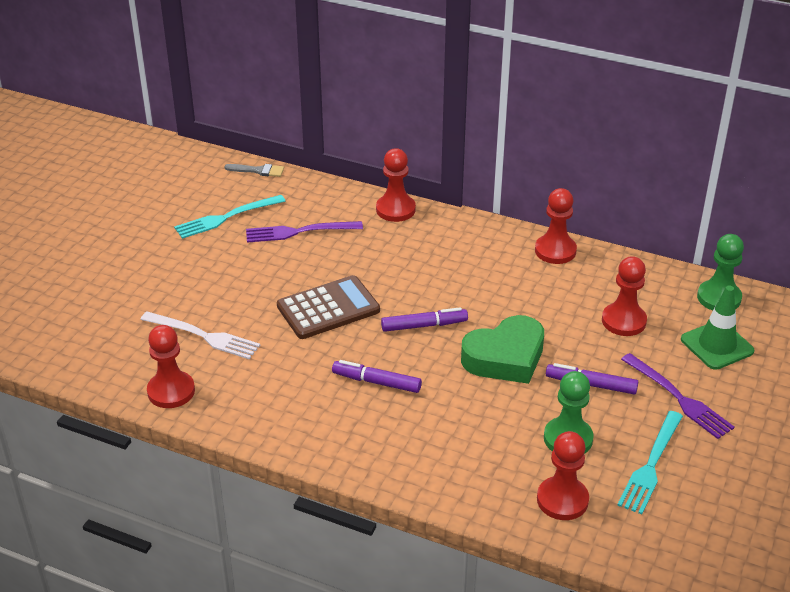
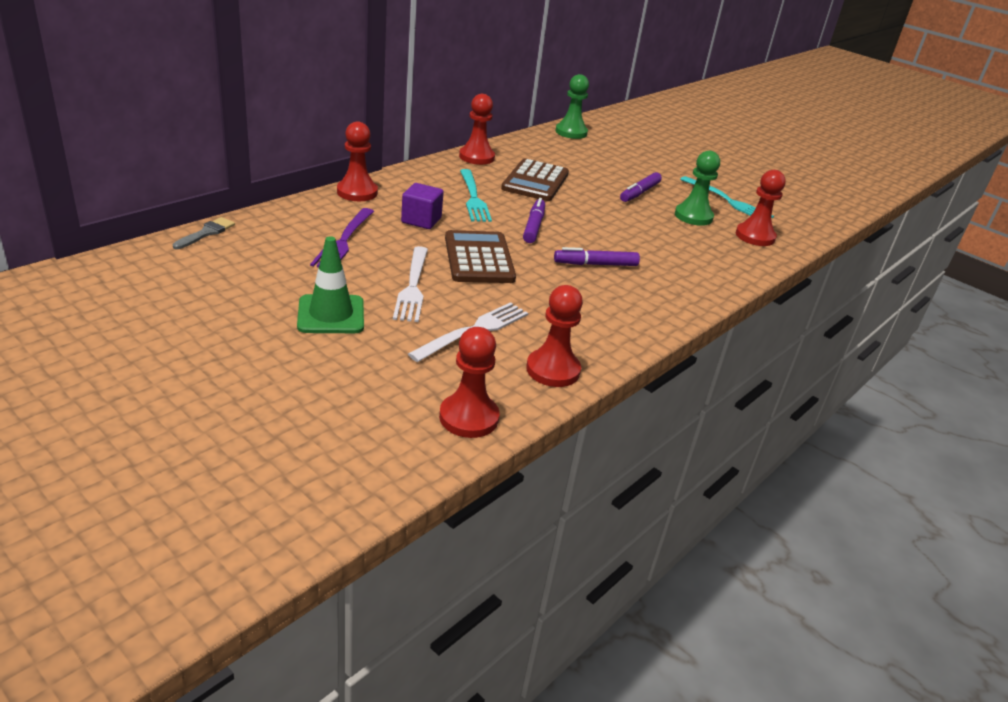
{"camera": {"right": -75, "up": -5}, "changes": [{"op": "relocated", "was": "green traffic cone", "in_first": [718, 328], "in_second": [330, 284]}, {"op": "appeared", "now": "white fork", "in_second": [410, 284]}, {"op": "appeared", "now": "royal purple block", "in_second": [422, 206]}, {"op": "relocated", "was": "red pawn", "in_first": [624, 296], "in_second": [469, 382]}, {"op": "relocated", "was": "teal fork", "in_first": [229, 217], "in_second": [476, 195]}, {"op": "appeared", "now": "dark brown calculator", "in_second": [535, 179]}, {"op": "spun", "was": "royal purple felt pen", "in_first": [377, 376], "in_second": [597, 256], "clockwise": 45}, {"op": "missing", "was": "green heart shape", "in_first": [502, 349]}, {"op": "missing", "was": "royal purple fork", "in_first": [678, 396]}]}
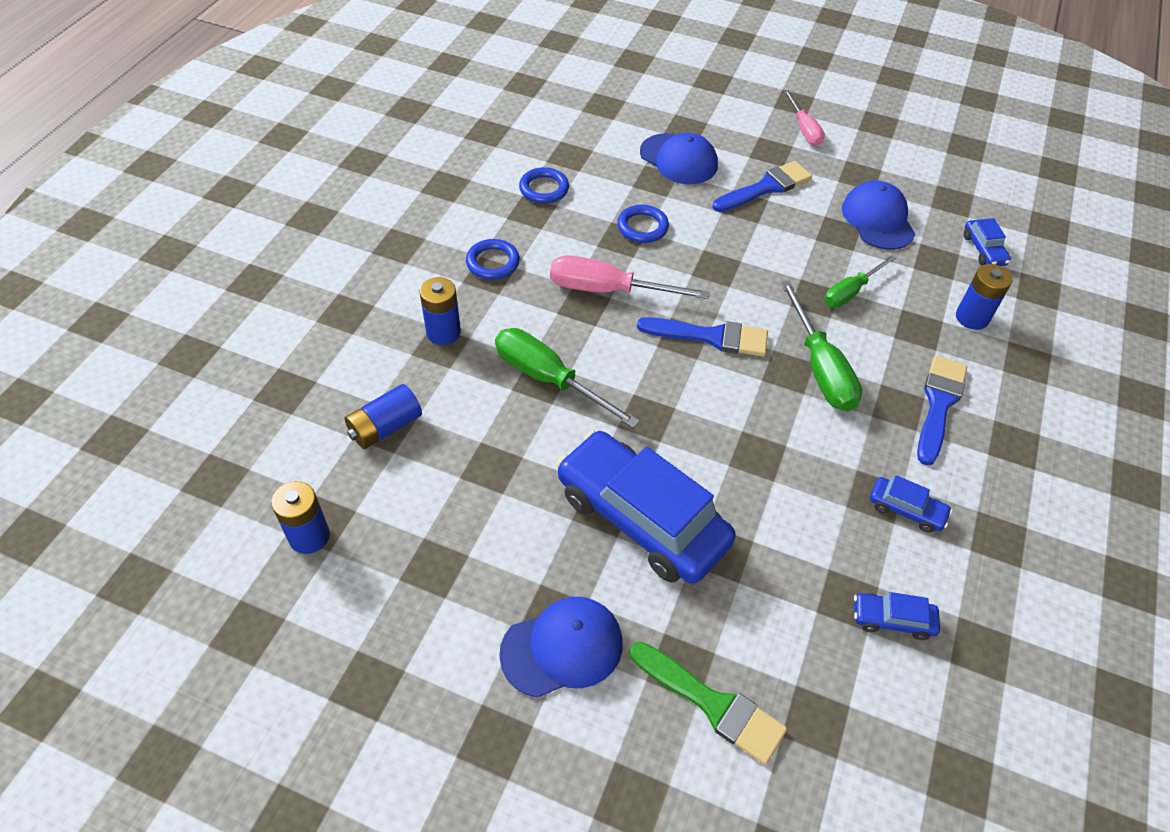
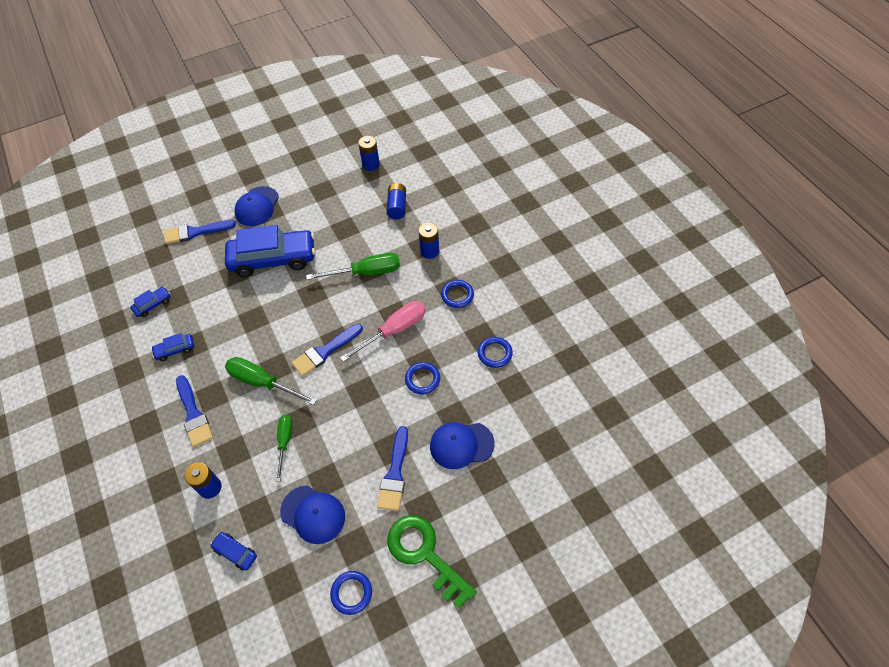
{"camera": {"right": 135, "up": 5}, "changes": [{"op": "colour", "was": "green brush", "now": "royal blue brush", "in_first": [708, 703], "in_second": [200, 232]}, {"op": "appeared", "now": "royal blue torus", "in_second": [351, 593]}, {"op": "exchanged", "was": "pink screwdriver", "now": "green door key", "in_first": [804, 118], "in_second": [432, 562]}]}
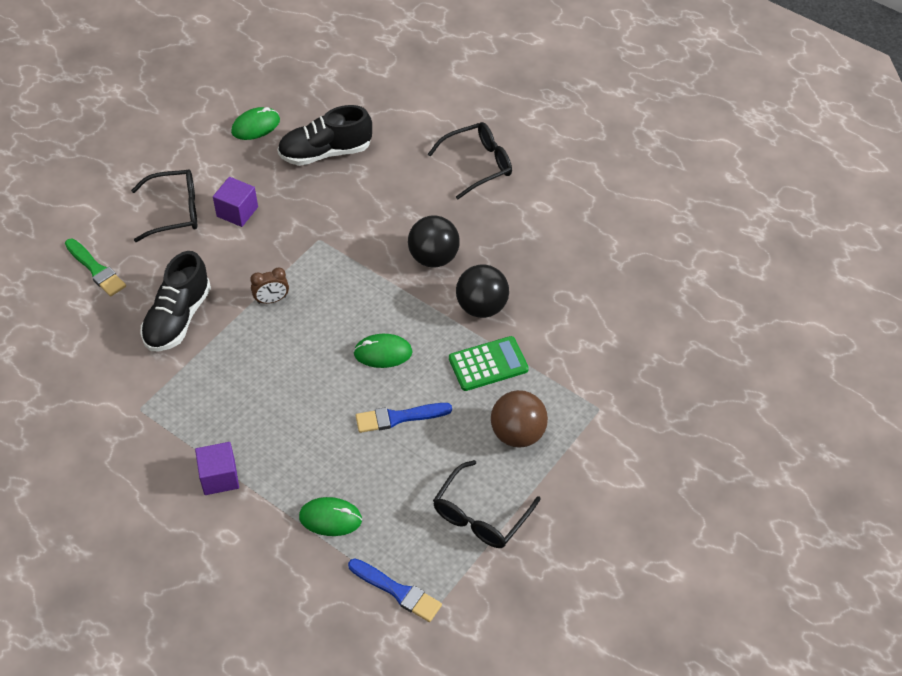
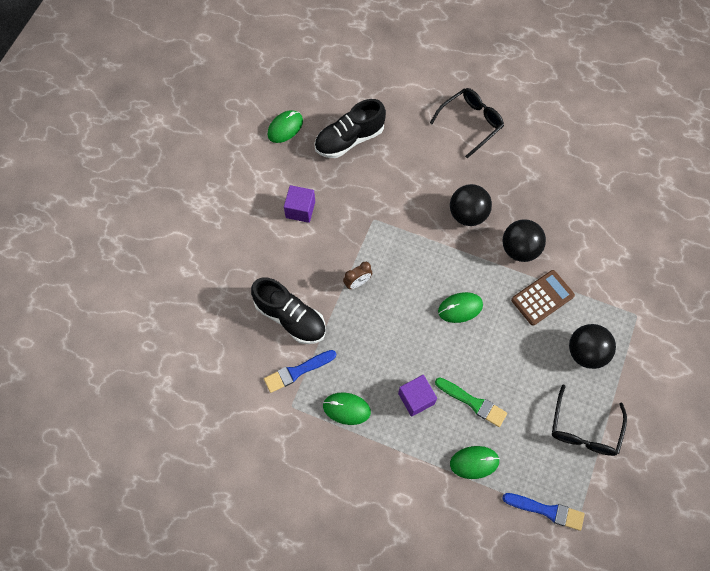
{"camera": {"right": -15, "up": 15}, "changes": [{"op": "spun", "was": "jet-black lace-up shoe", "in_first": [176, 301], "in_second": [288, 310], "clockwise": -60}, {"op": "relocated", "was": "royal blue brush", "in_first": [404, 418], "in_second": [300, 371]}, {"op": "appeared", "now": "green PC mouse", "in_second": [347, 409]}, {"op": "relocated", "was": "royal purple block", "in_first": [217, 468], "in_second": [417, 396]}, {"op": "relocated", "was": "green brush", "in_first": [95, 267], "in_second": [471, 402]}, {"op": "colour", "was": "green calculator", "now": "dark brown calculator", "in_first": [489, 363], "in_second": [543, 298]}, {"op": "colour", "was": "dark brown play ball", "now": "jet-black play ball", "in_first": [519, 419], "in_second": [592, 346]}, {"op": "missing", "was": "jet-black glasses", "in_first": [164, 205]}]}
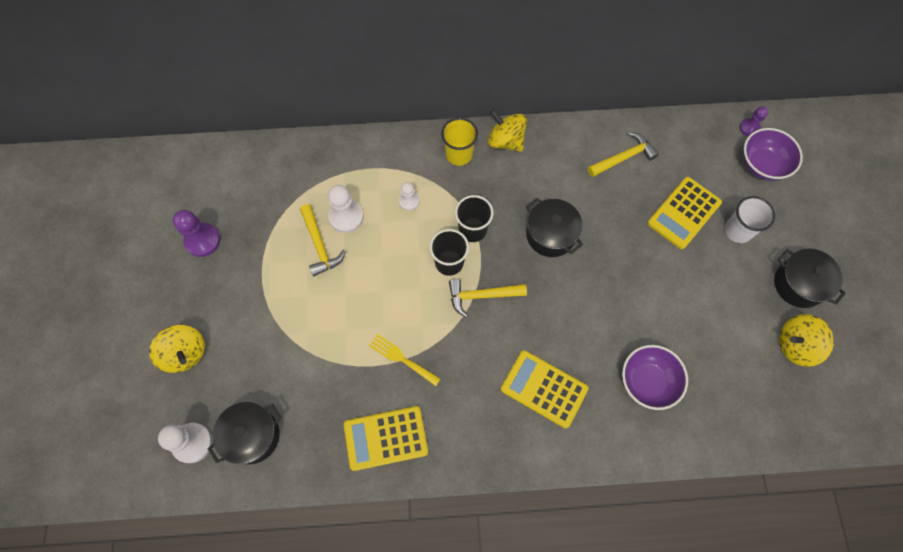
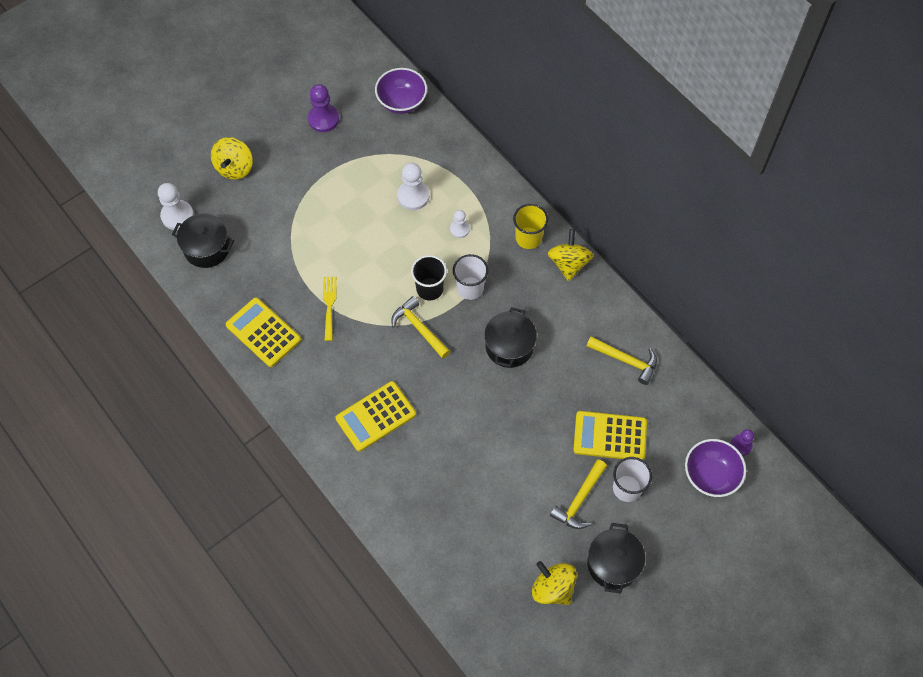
{"camera": {"right": 55, "up": -5}, "changes": [{"op": "spun", "was": "yellow calculator", "in_first": [545, 389], "in_second": [376, 416], "clockwise": -120}, {"op": "relocated", "was": "royal purple serving bowl", "in_first": [655, 377], "in_second": [401, 91]}, {"op": "colour", "was": "jet-black tumbler", "now": "white tumbler", "in_first": [474, 218], "in_second": [470, 277]}, {"op": "relocated", "was": "yellow claw hammer", "in_first": [323, 240], "in_second": [578, 494]}]}
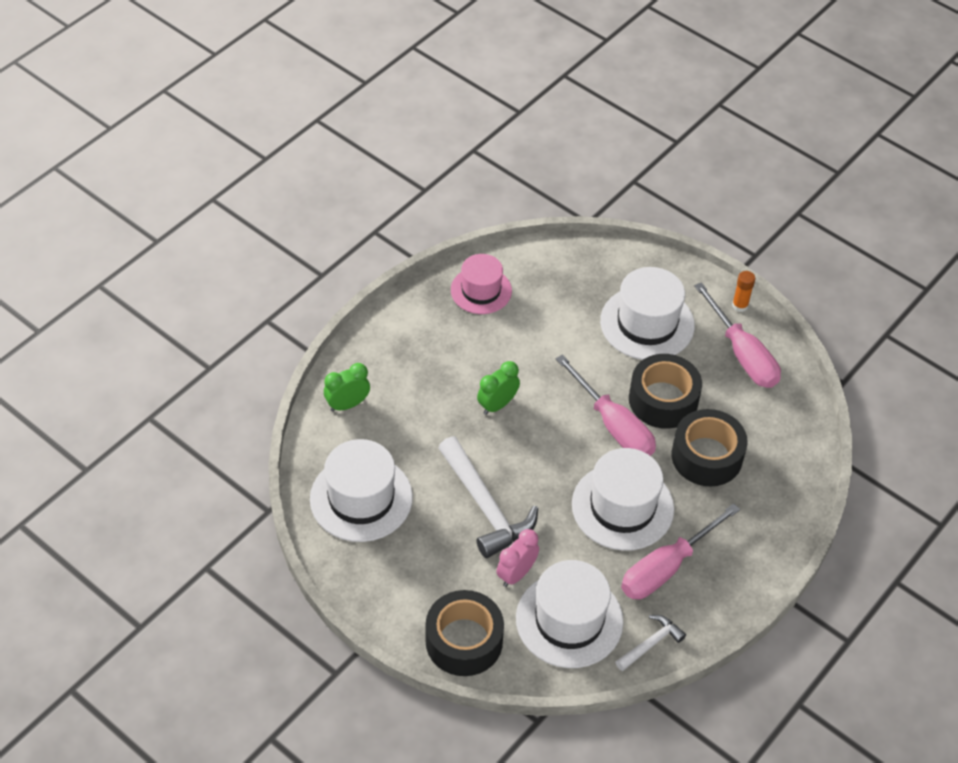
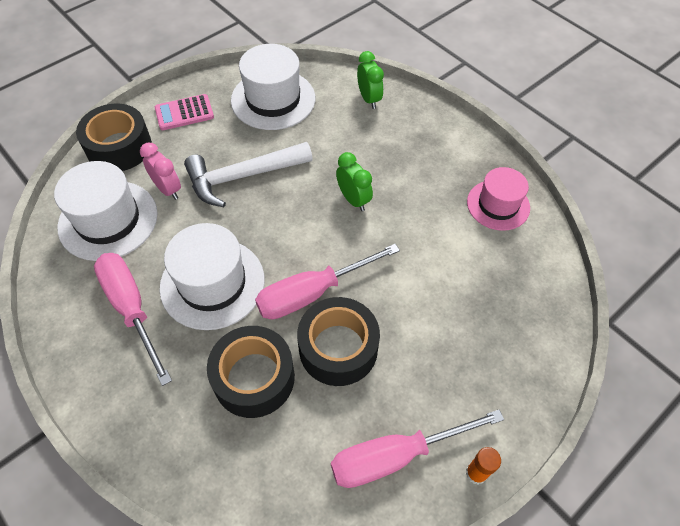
{"camera": {"right": 100, "up": 5}, "changes": [{"op": "appeared", "now": "pink calculator", "in_second": [184, 112]}, {"op": "missing", "was": "white top hat", "in_first": [647, 313]}, {"op": "missing", "was": "white claw hammer", "in_first": [650, 643]}]}
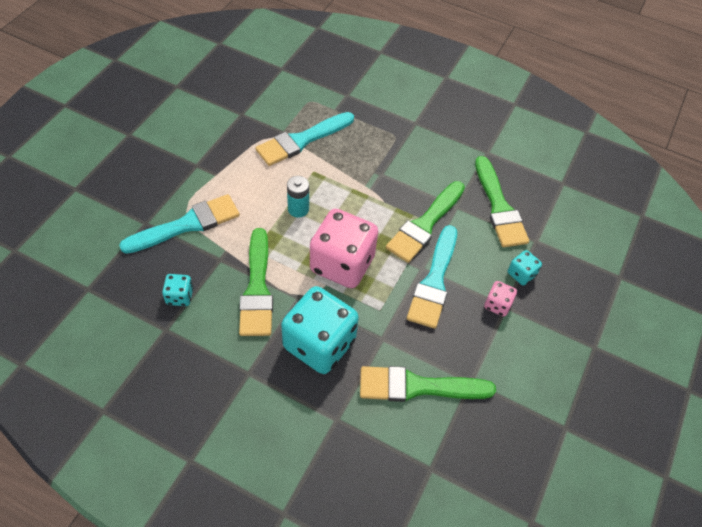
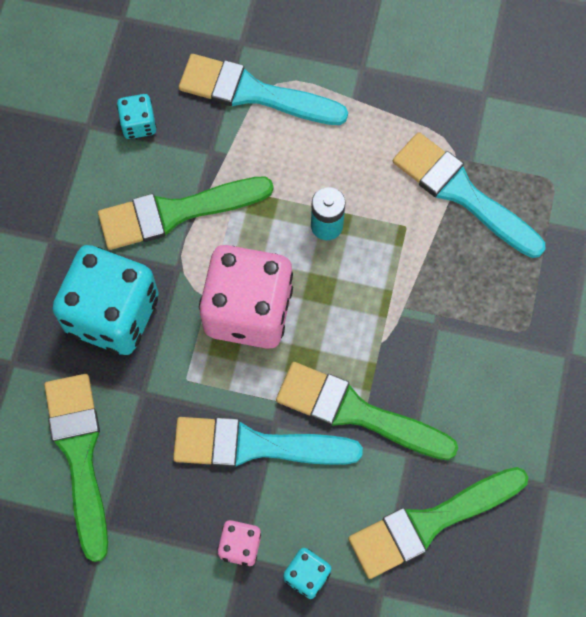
{"camera": {"right": 80, "up": 15}, "changes": [{"op": "spun", "was": "teal brush", "in_first": [179, 224], "in_second": [263, 89], "clockwise": 150}]}
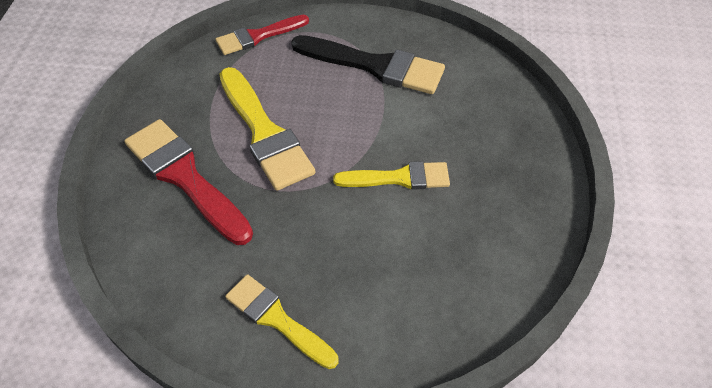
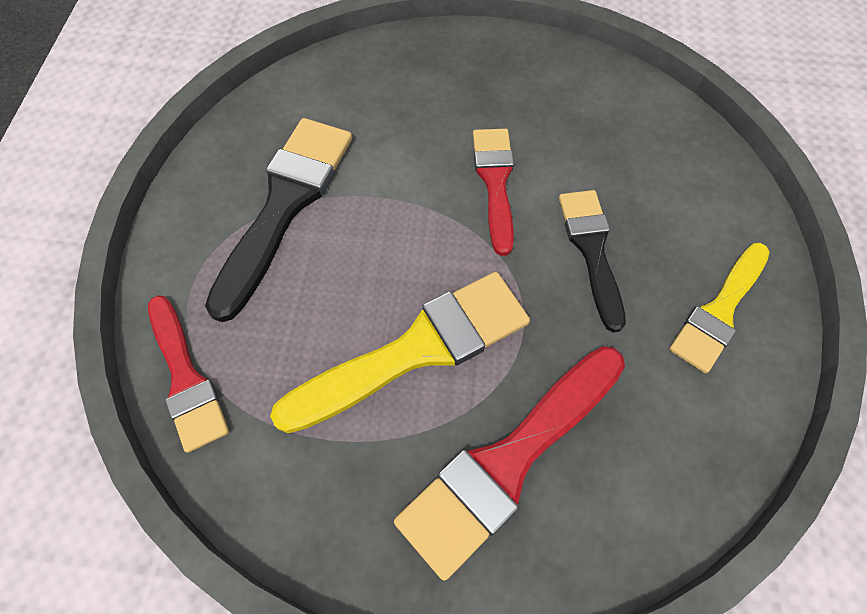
{"camera": {"right": -90, "up": 10}, "changes": [{"op": "colour", "was": "yellow brush", "now": "red brush", "in_first": [391, 175], "in_second": [493, 192]}, {"op": "appeared", "now": "jet-black brush", "in_second": [592, 261]}]}
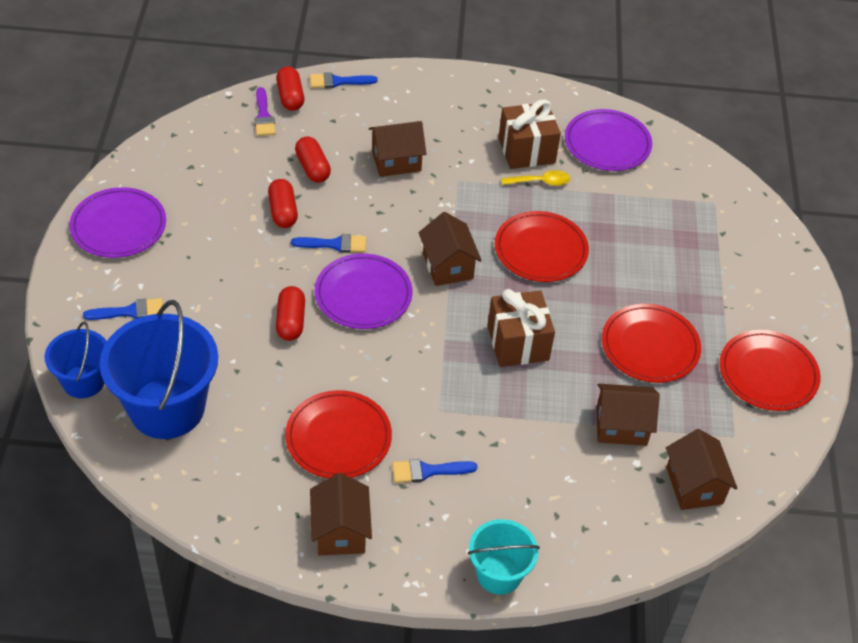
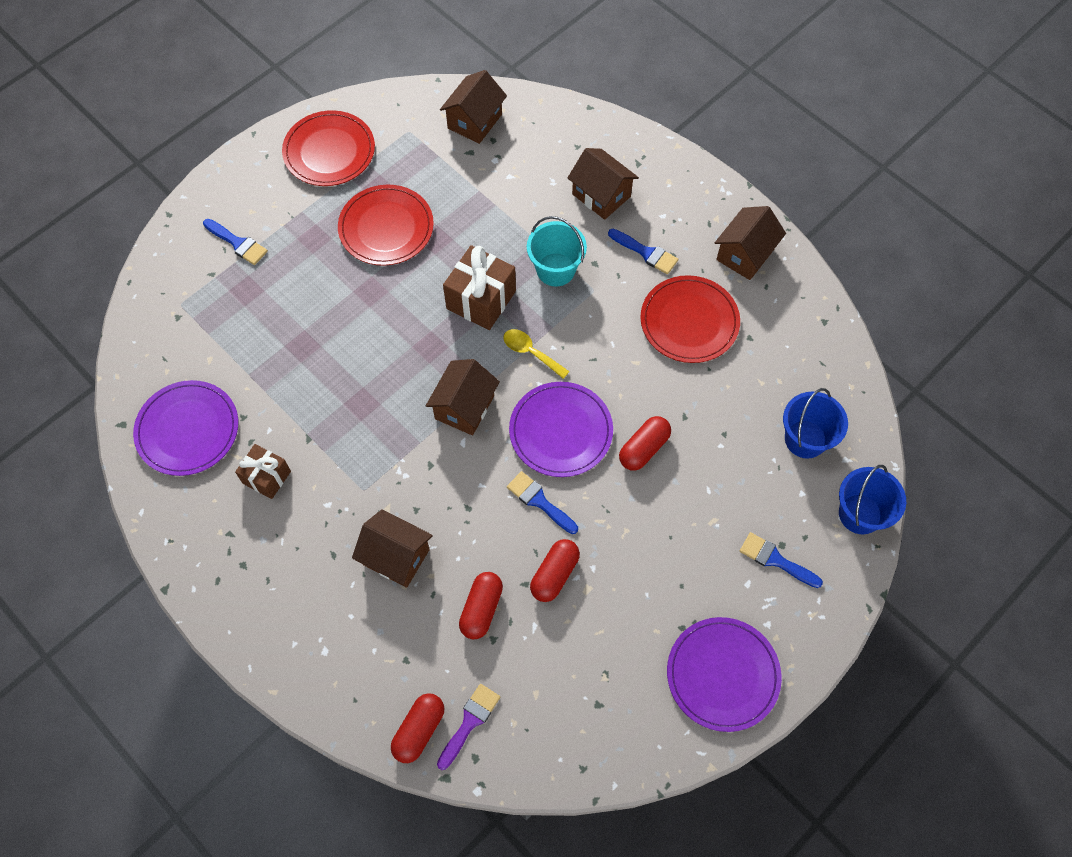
{"camera": {"right": -135, "up": 15}, "changes": [{"op": "relocated", "was": "royal blue brush", "in_first": [344, 80], "in_second": [235, 242]}, {"op": "size", "was": "dark brown gift", "in_first": [529, 134], "in_second": [263, 471], "ratio": 0.63}, {"op": "relocated", "was": "yellow teaspoon", "in_first": [536, 178], "in_second": [537, 354]}, {"op": "relocated", "was": "teal bucket", "in_first": [504, 557], "in_second": [557, 251]}, {"op": "relocated", "was": "dark brown cottage", "in_first": [628, 415], "in_second": [603, 184]}, {"op": "size", "was": "royal blue bucket", "in_first": [159, 369], "in_second": [815, 423], "ratio": 0.56}, {"op": "missing", "was": "red plate", "in_first": [542, 246]}]}
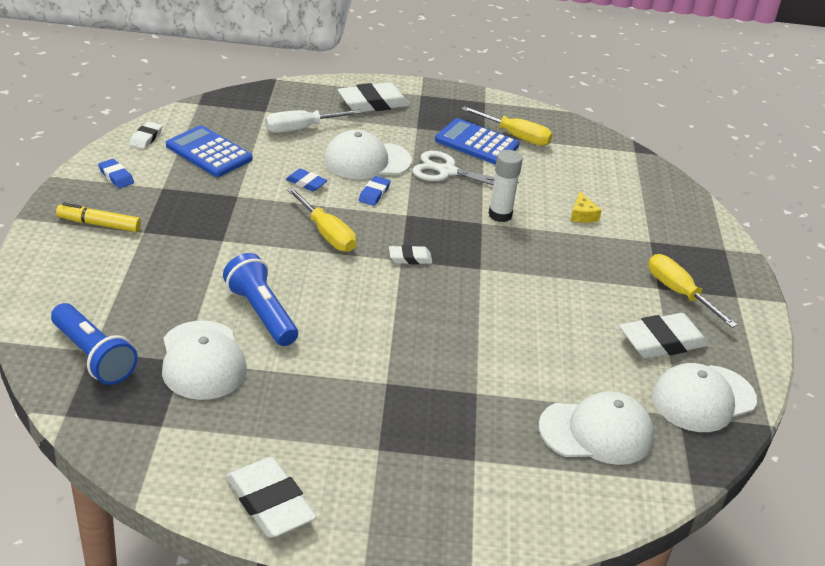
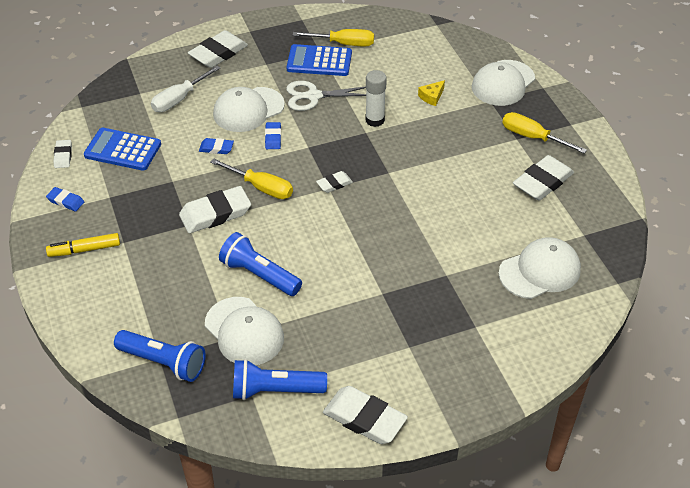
{"camera": {"right": -20, "up": 10}, "changes": [{"op": "appeared", "now": "white pencil eraser", "in_second": [215, 209]}, {"op": "appeared", "now": "royal blue torch", "in_second": [280, 379]}, {"op": "spun", "was": "yellow cheese", "in_first": [586, 207], "in_second": [431, 93], "clockwise": 75}, {"op": "relocated", "was": "white peaked cap", "in_first": [704, 397], "in_second": [503, 83]}]}
